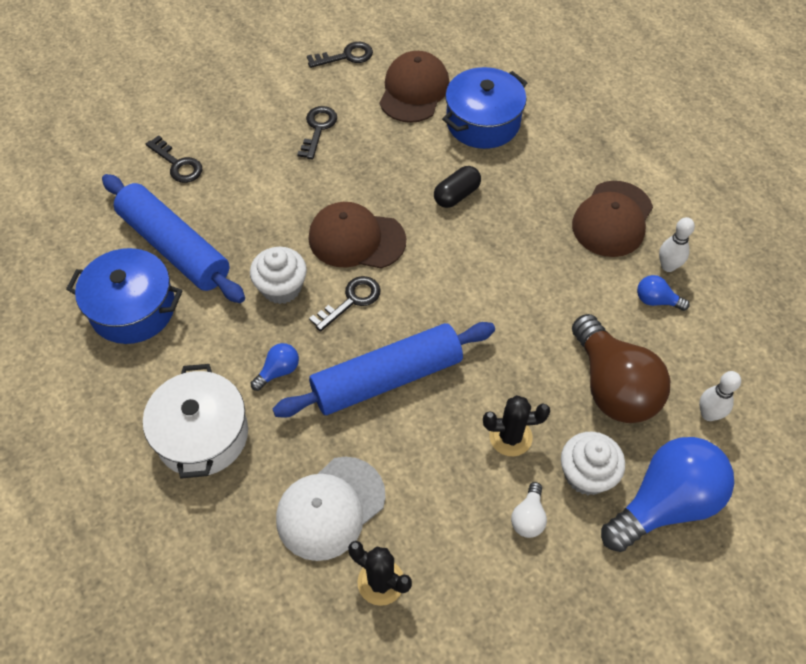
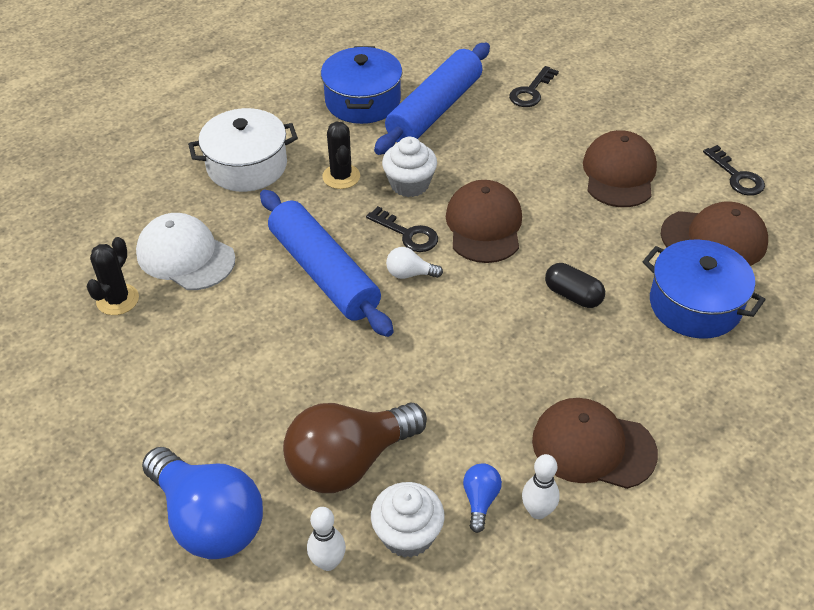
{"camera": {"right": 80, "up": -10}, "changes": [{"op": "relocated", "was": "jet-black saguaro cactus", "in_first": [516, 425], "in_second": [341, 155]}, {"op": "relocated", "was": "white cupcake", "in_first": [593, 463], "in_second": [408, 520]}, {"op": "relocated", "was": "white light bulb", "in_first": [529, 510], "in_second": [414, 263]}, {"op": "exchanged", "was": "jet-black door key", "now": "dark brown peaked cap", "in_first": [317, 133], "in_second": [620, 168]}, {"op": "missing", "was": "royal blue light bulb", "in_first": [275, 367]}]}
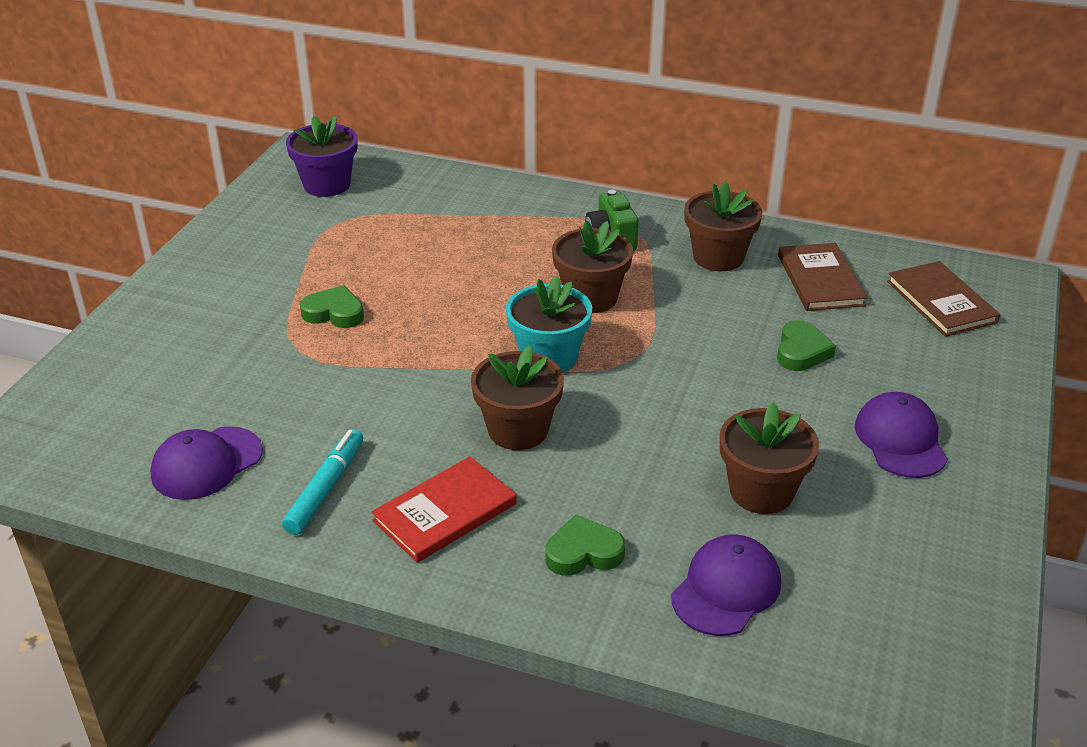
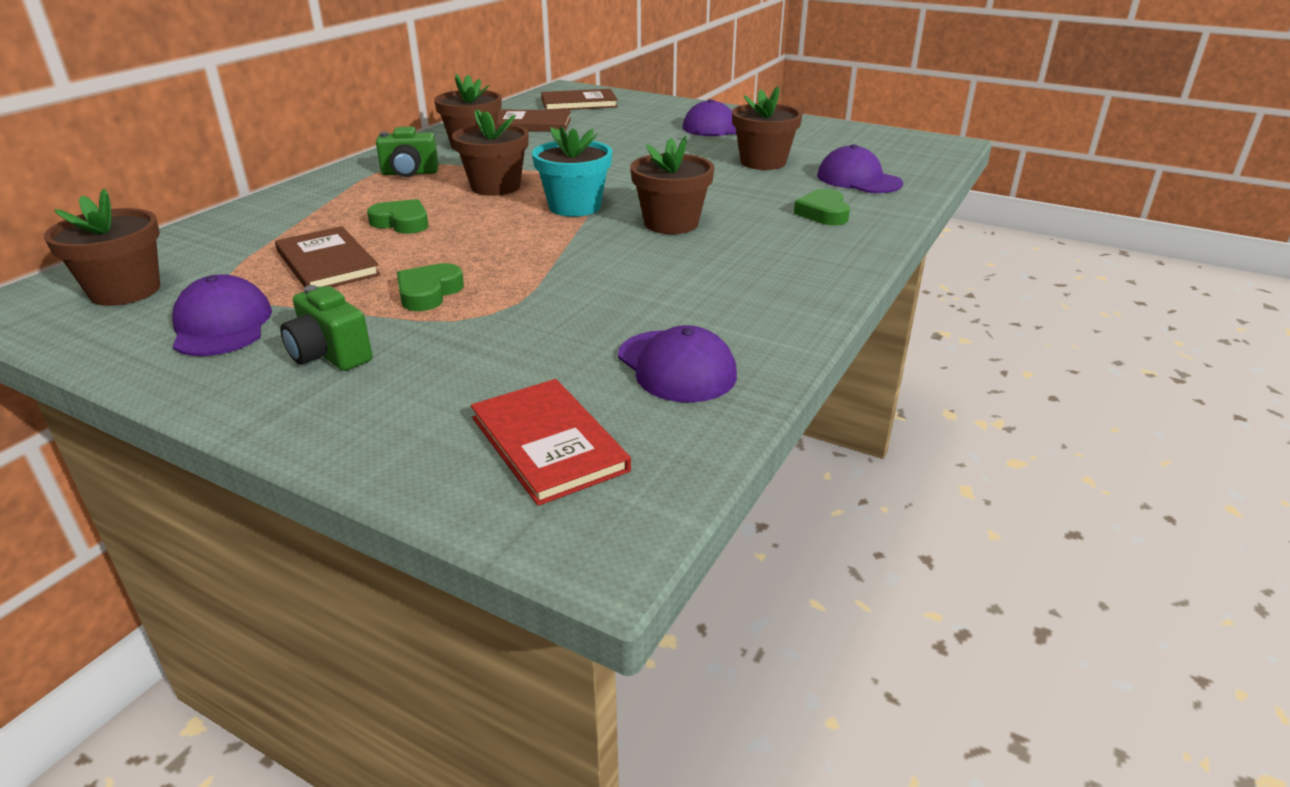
{"camera": {"right": -80, "up": -5}, "changes": [{"op": "colour", "was": "royal purple potted plant", "now": "dark brown potted plant", "in_first": [322, 156], "in_second": [102, 247]}, {"op": "appeared", "now": "royal purple peaked cap", "in_second": [222, 315]}, {"op": "appeared", "now": "dark brown book", "in_second": [328, 256]}, {"op": "appeared", "now": "green compact camera", "in_second": [326, 328]}, {"op": "relocated", "was": "green heart shape", "in_first": [806, 345], "in_second": [398, 216]}, {"op": "relocated", "was": "red book", "in_first": [444, 509], "in_second": [551, 442]}, {"op": "missing", "was": "teal felt pen", "in_first": [322, 482]}]}
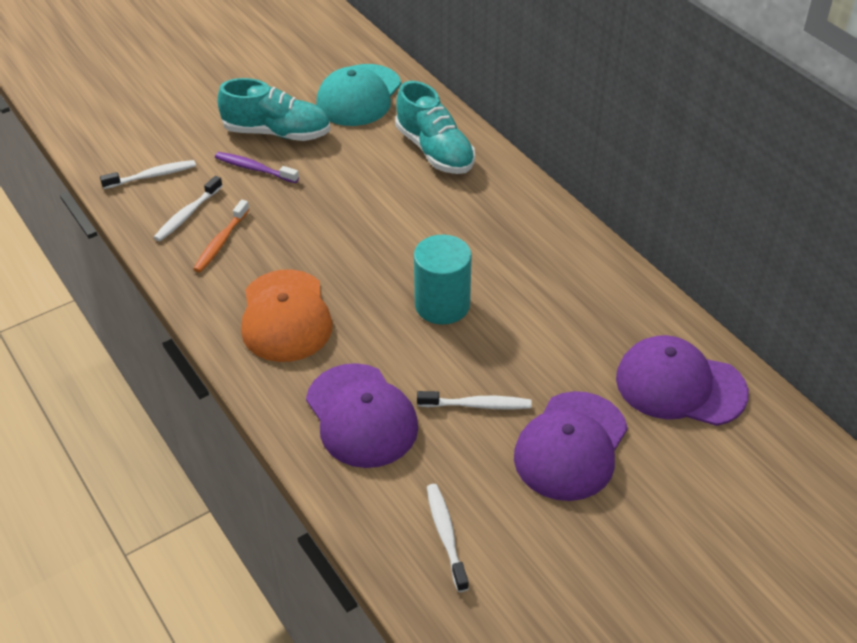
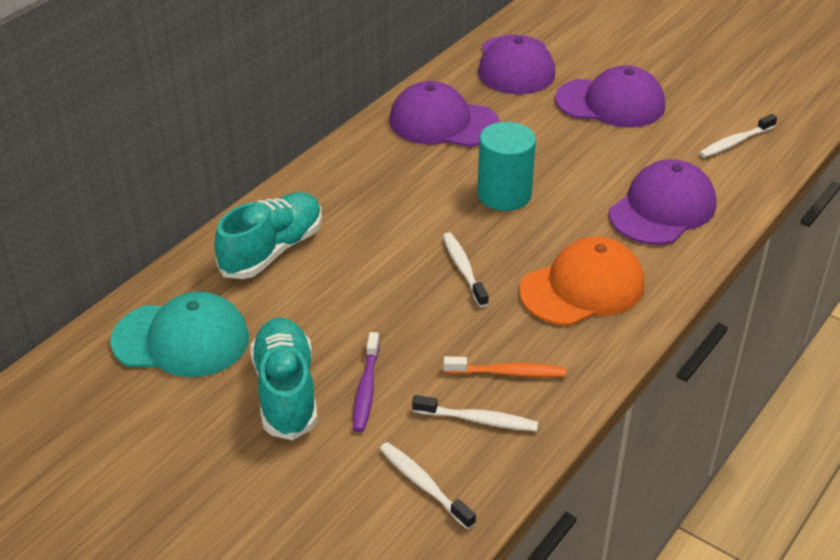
{"camera": {"right": -110, "up": -5}, "changes": [{"op": "appeared", "now": "royal purple peaked cap", "in_second": [444, 114]}, {"op": "relocated", "was": "white dental brush", "in_first": [474, 400], "in_second": [465, 269]}]}
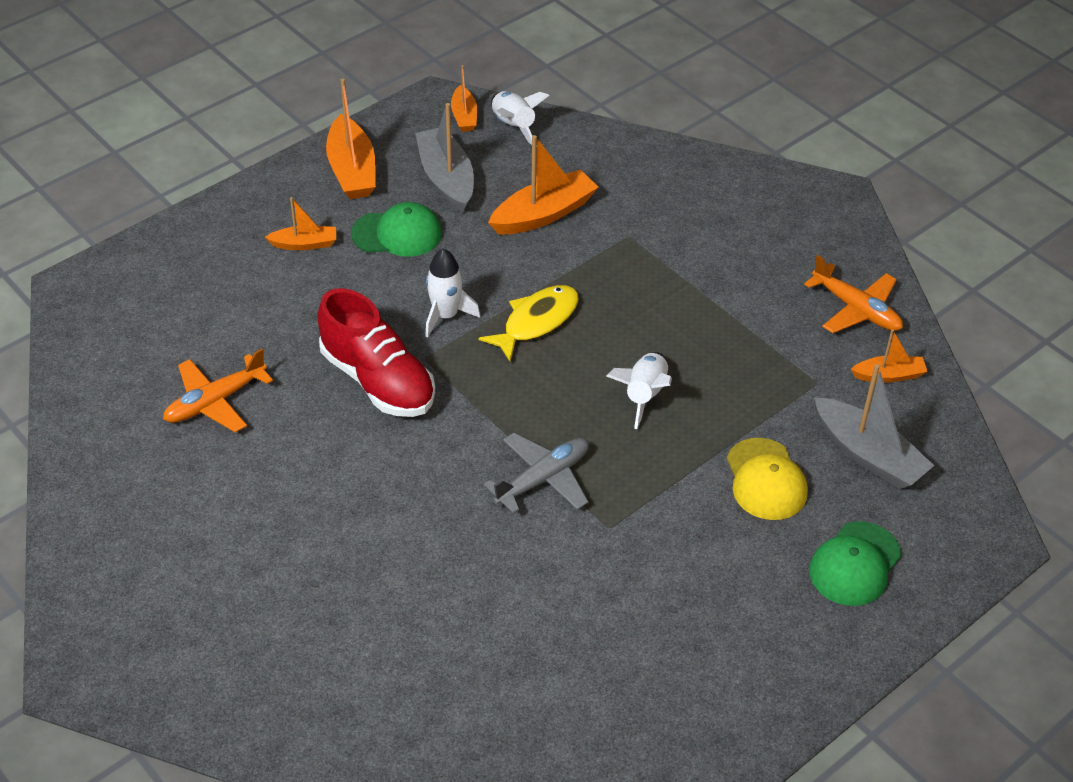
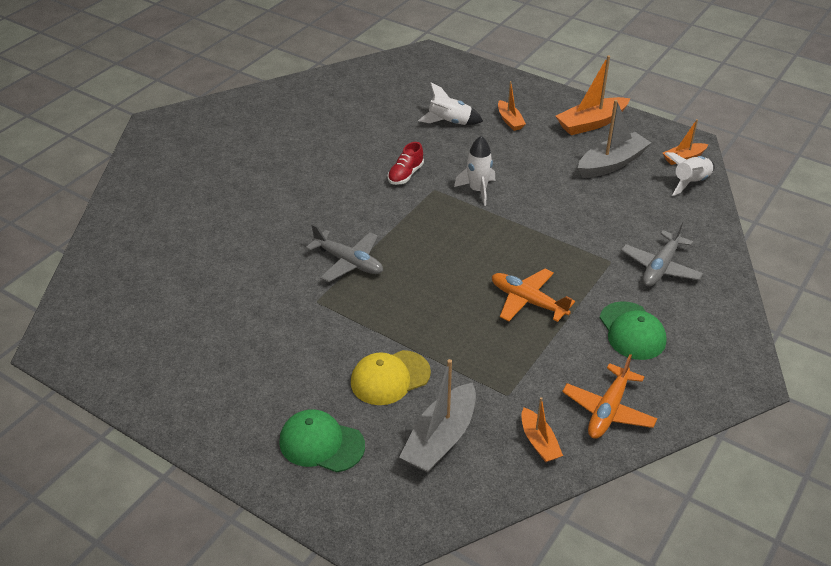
{"camera": {"right": 75, "up": -5}, "changes": [{"op": "size", "was": "red lace-up shoe", "in_first": [376, 352], "in_second": [406, 163], "ratio": 0.51}, {"op": "relocated", "was": "white spaceship", "in_first": [639, 390], "in_second": [450, 104]}, {"op": "relocated", "was": "orange-coloured aeroplane", "in_first": [218, 390], "in_second": [533, 295]}, {"op": "relocated", "was": "green peaked cap", "in_first": [396, 229], "in_second": [633, 330]}, {"op": "appeared", "now": "gray aeroplane", "in_second": [662, 254]}, {"op": "missing", "was": "yellow fish", "in_first": [529, 323]}, {"op": "missing", "was": "orange-coloured boat", "in_first": [543, 185]}]}
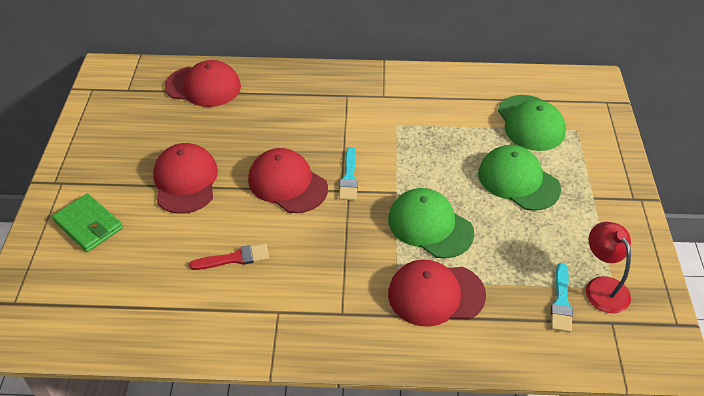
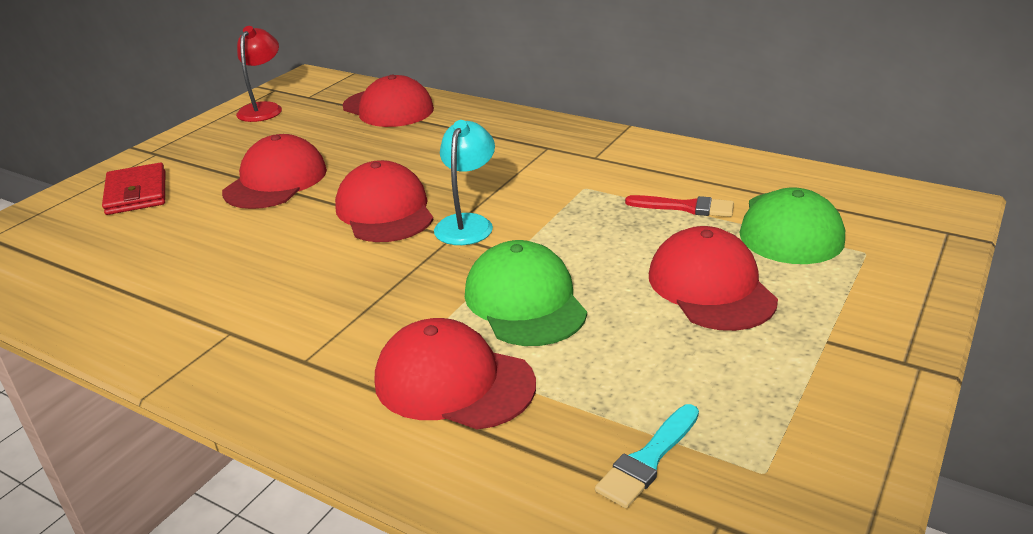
{"camera": {"right": 30, "up": -15}, "changes": [{"op": "colour", "was": "green card wallet", "now": "red card wallet", "in_first": [87, 222], "in_second": [133, 188]}, {"op": "relocated", "was": "red lamp", "in_first": [608, 267], "in_second": [259, 74]}, {"op": "exchanged", "was": "teal brush", "now": "teal lamp", "in_first": [348, 173], "in_second": [464, 182]}, {"op": "relocated", "was": "red brush", "in_first": [229, 257], "in_second": [679, 206]}, {"op": "colour", "was": "green peaked cap", "now": "red peaked cap", "in_first": [519, 178], "in_second": [713, 278]}]}
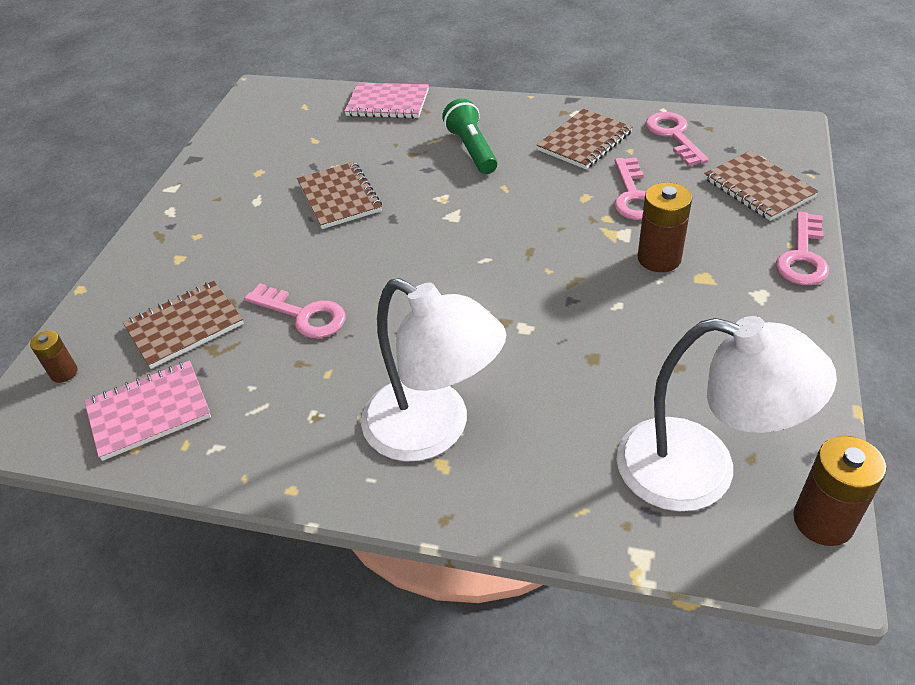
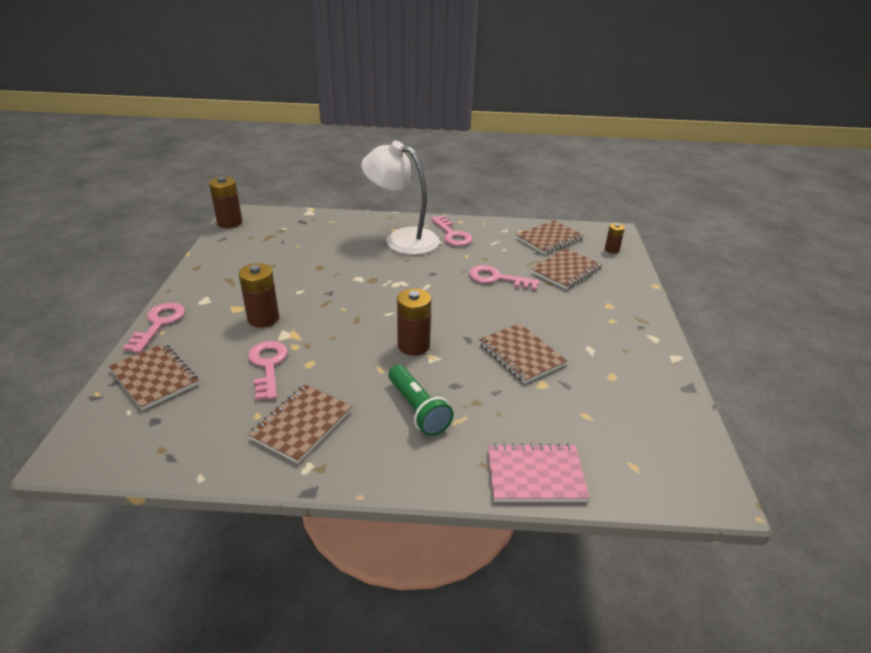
{"camera": {"right": 165, "up": -10}, "changes": [{"op": "appeared", "now": "dark brown battery", "in_second": [414, 322]}, {"op": "relocated", "was": "pink door key", "in_first": [677, 139], "in_second": [452, 231]}, {"op": "colour", "was": "pink notepad", "now": "dark brown notepad", "in_first": [147, 410], "in_second": [550, 237]}, {"op": "missing", "was": "white lamp", "in_first": [726, 413]}]}
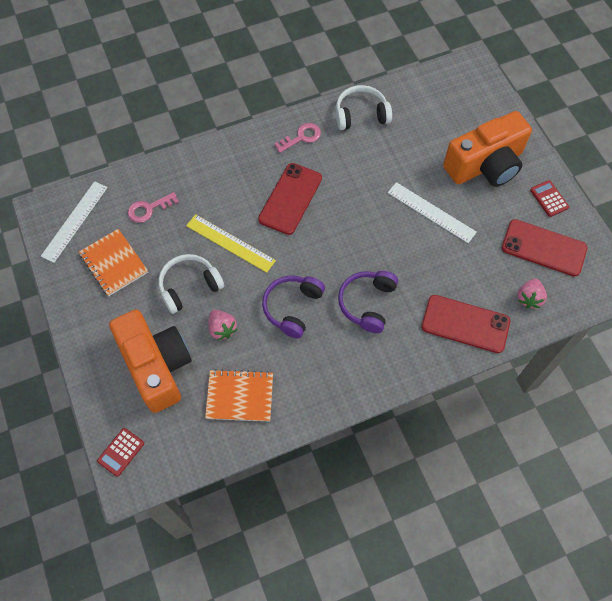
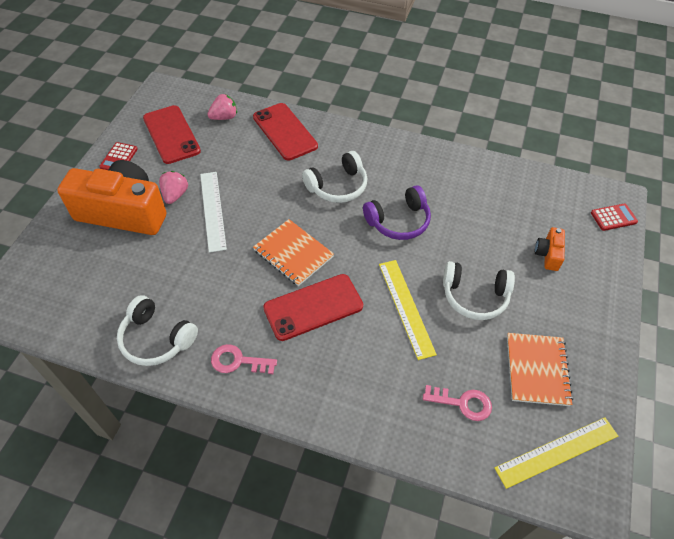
{"camera": {"right": -140, "up": -10}, "changes": [{"op": "relocated", "was": "pink berry", "in_first": [223, 325], "in_second": [173, 187]}, {"op": "relocated", "was": "orange-coloured notepad", "in_first": [239, 395], "in_second": [293, 252]}, {"op": "colour", "was": "royal purple headset", "now": "white headset", "in_first": [368, 302], "in_second": [334, 177]}, {"op": "colour", "was": "white straightedge", "now": "yellow straightedge", "in_first": [74, 222], "in_second": [556, 453]}, {"op": "size", "was": "orange-coloured compact camera", "in_first": [150, 361], "in_second": [550, 249], "ratio": 0.42}]}
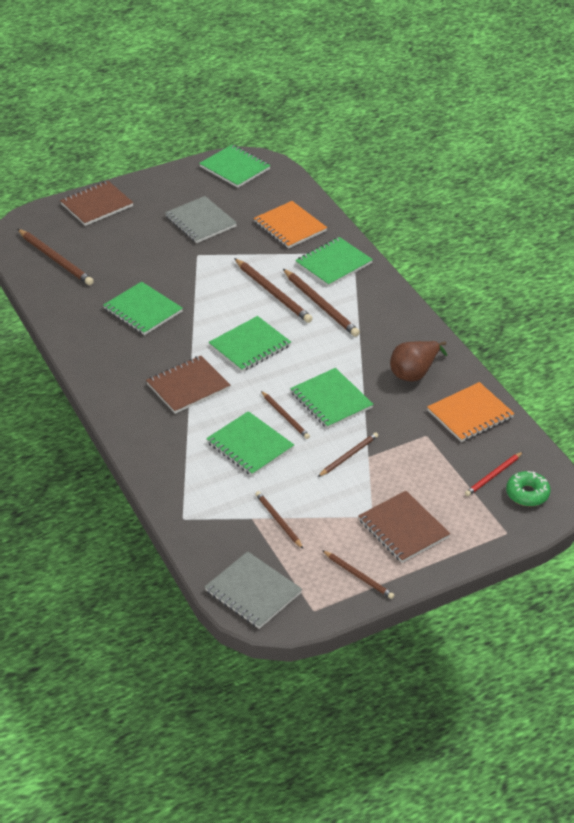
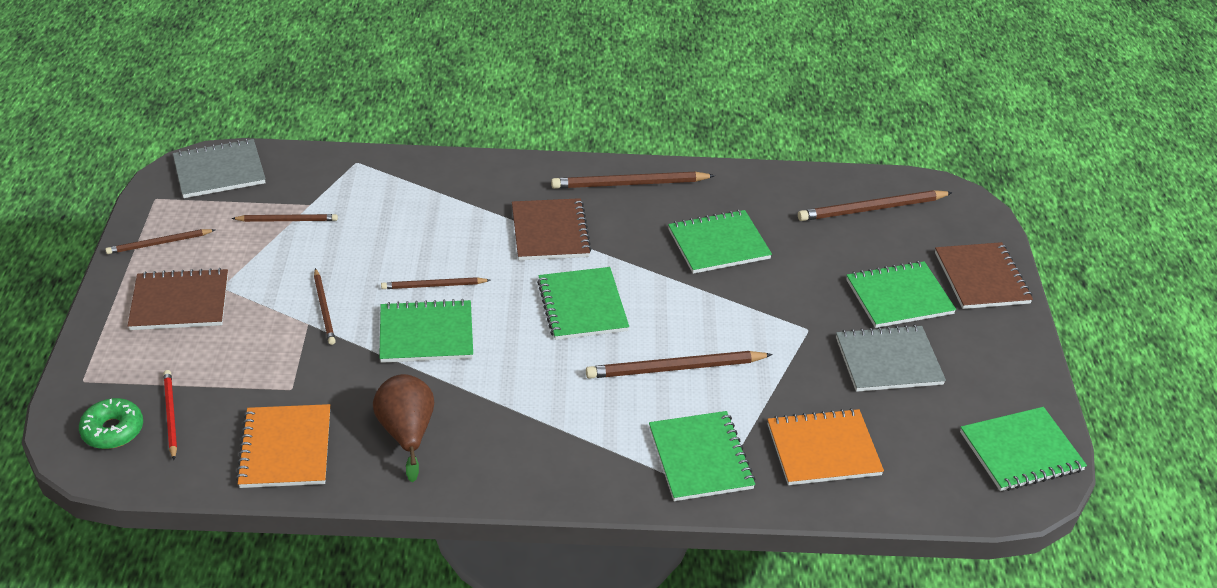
{"camera": {"right": 115, "up": 0}, "changes": [{"op": "relocated", "was": "dark brown pencil", "in_first": [321, 303], "in_second": [633, 180]}, {"op": "relocated", "was": "green notepad", "in_first": [250, 443], "in_second": [901, 294]}]}
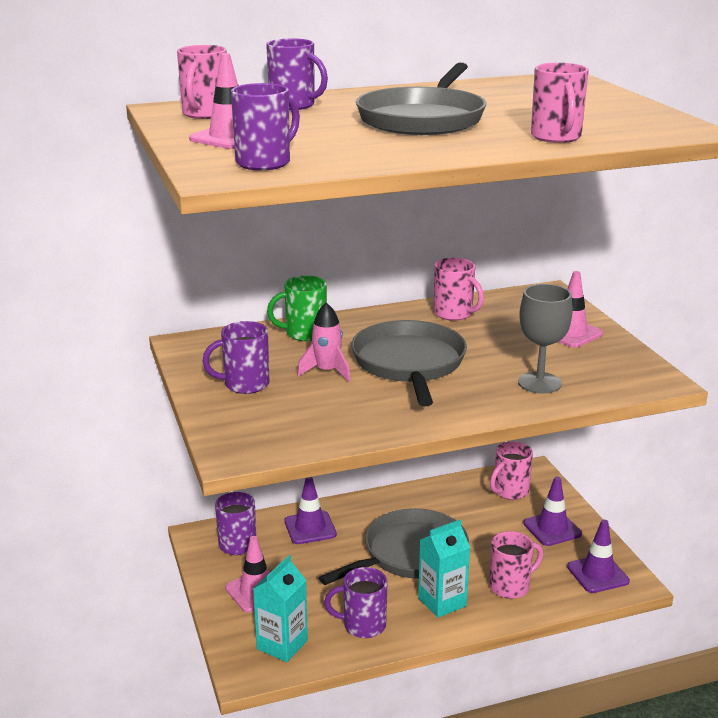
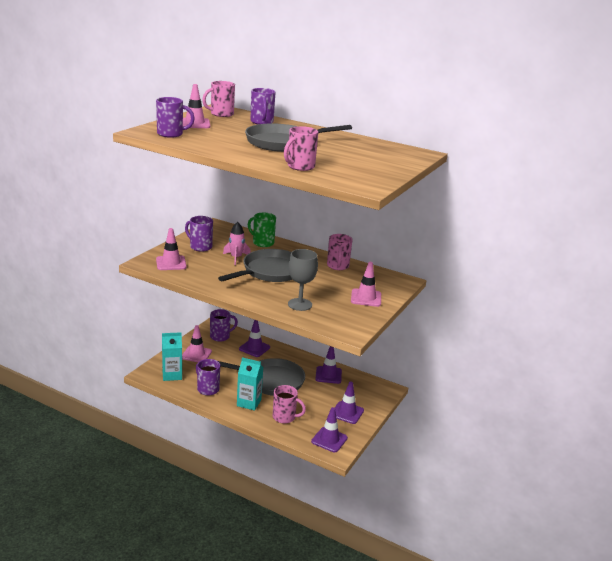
{"camera": {"right": 45, "up": 0}, "changes": [{"op": "appeared", "now": "pink traffic cone", "in_second": [171, 249]}, {"op": "appeared", "now": "royal purple traffic cone", "in_second": [328, 365]}, {"op": "missing", "was": "pink tea mug", "in_first": [511, 471]}]}
